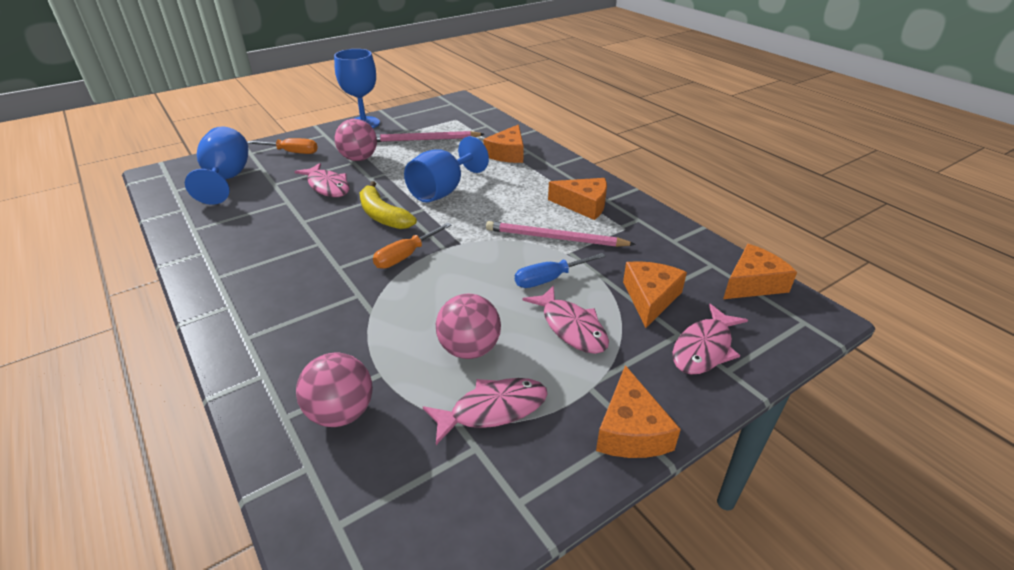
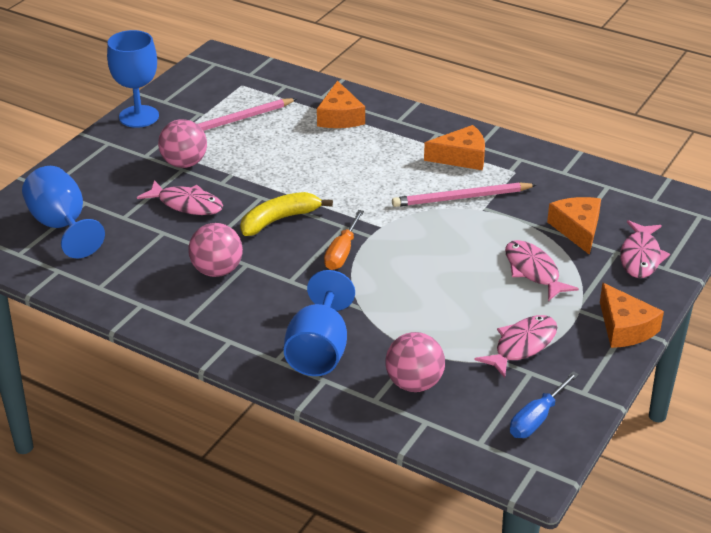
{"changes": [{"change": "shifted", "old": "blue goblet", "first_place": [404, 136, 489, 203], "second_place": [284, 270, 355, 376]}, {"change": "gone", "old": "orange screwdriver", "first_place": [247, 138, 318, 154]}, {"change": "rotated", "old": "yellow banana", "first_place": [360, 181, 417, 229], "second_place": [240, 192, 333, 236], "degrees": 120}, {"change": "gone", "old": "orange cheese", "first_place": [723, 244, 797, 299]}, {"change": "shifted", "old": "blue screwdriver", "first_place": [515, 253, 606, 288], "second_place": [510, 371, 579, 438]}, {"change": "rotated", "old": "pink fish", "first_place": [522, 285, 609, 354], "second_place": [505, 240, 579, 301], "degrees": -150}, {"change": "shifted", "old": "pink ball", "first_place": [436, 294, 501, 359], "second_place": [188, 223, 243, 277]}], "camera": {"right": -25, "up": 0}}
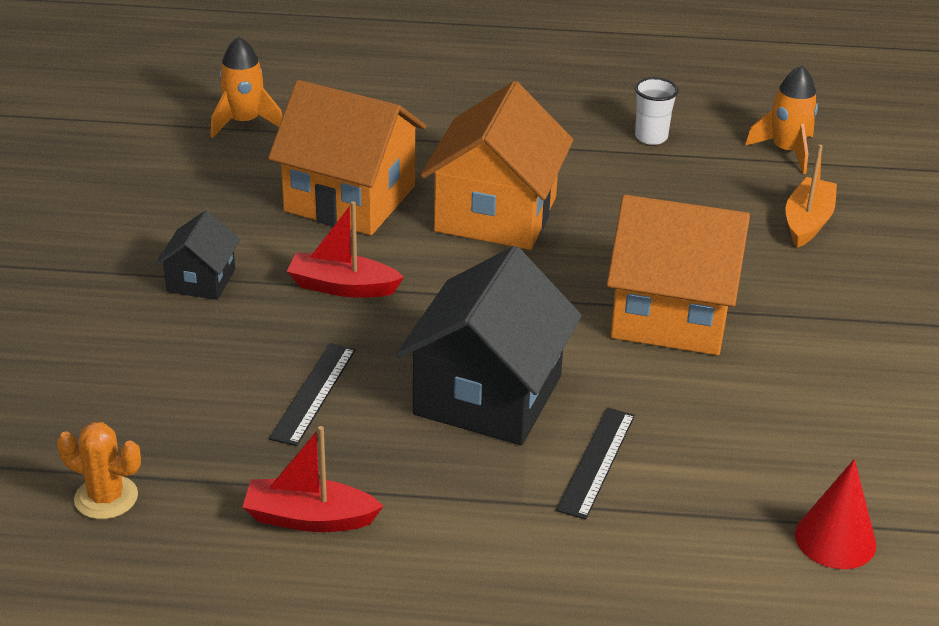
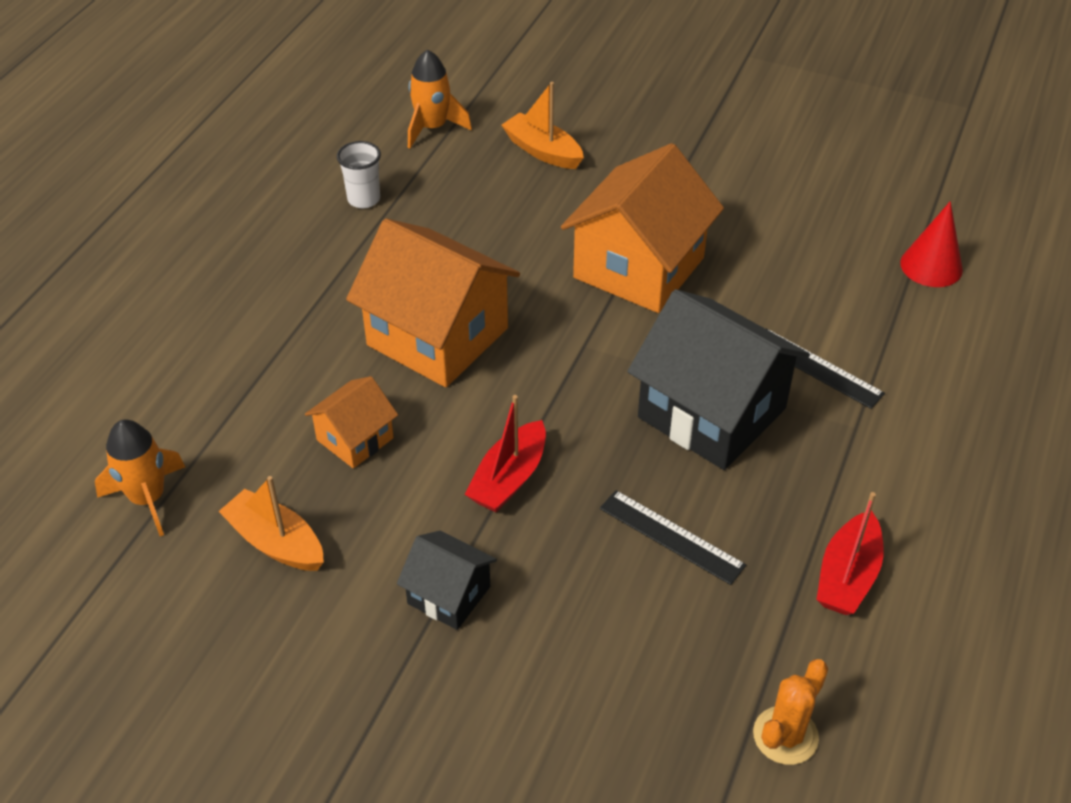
{"changes": [{"change": "scaled", "old": "orange house", "first_place": [268, 80, 426, 235], "second_place": [305, 376, 398, 468], "factor": 0.5}, {"change": "new", "new": "orange boat", "second_place": [218, 476, 324, 571]}], "camera": {"right": -70, "up": 10}}
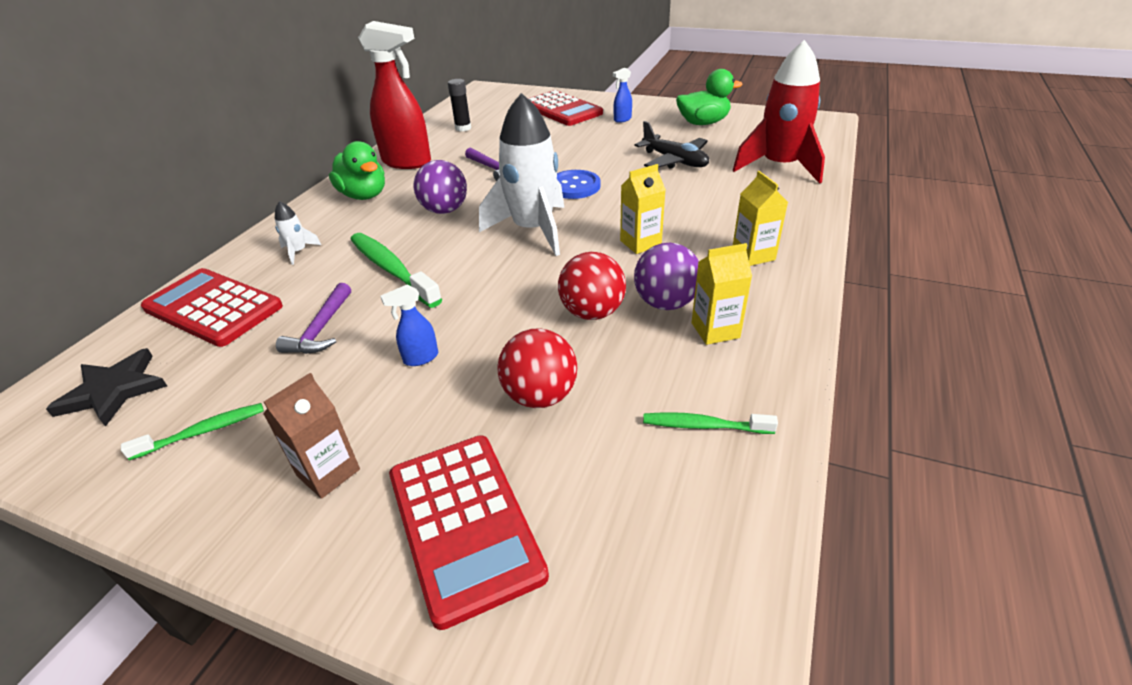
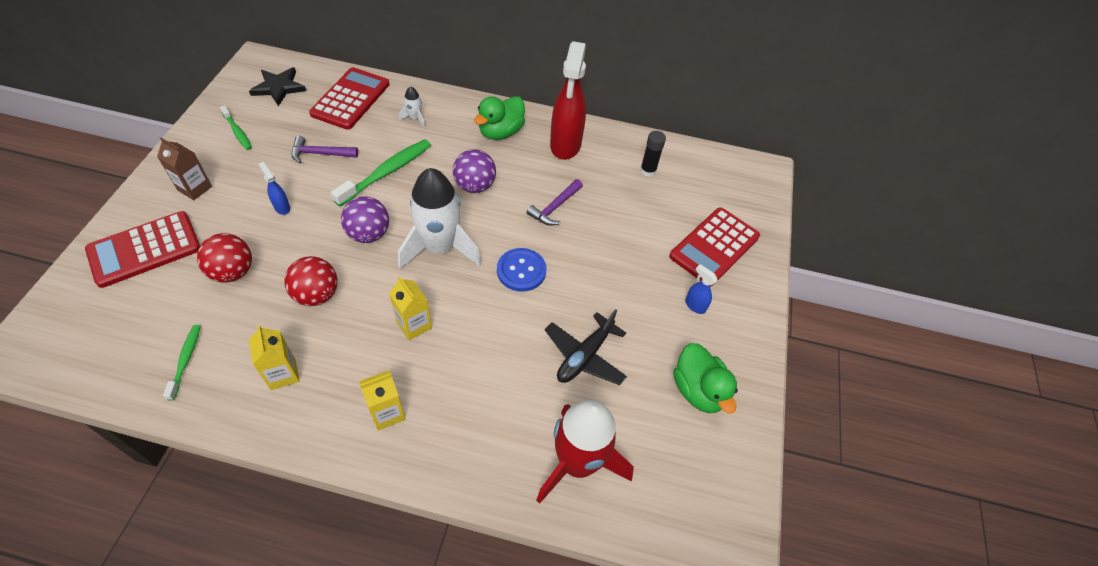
{"changes": [{"change": "shifted", "old": "purple ball", "first_place": [634, 243, 699, 310], "second_place": [341, 196, 389, 243]}], "camera": {"right": 75, "up": 15}}
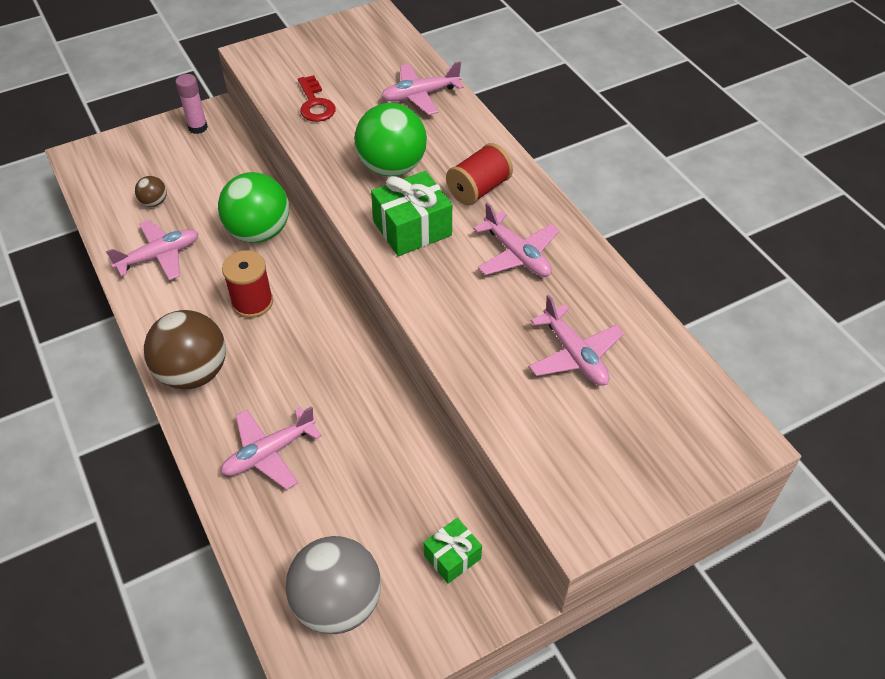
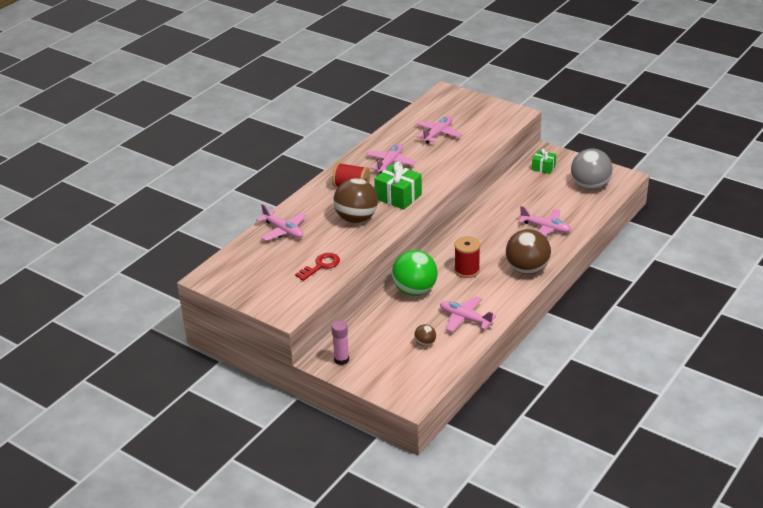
{"changes": [{"change": "repainted", "old": "green ball", "new": "brown ball", "first_place": [354, 103, 427, 176], "second_place": [333, 178, 378, 223]}], "camera": {"right": -115, "up": -15}}
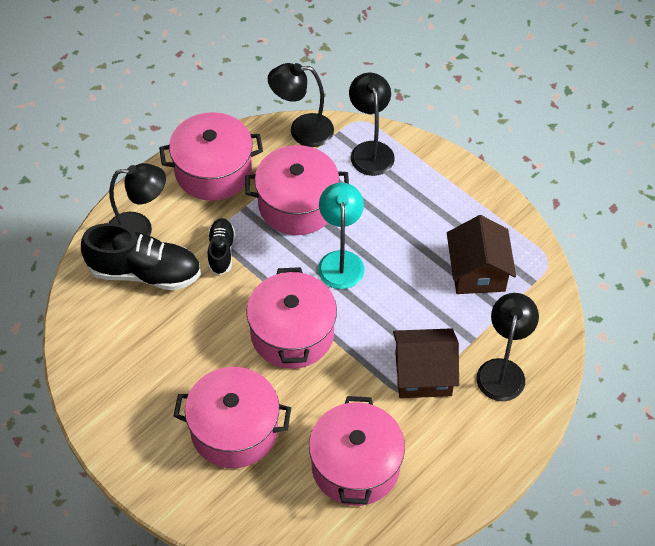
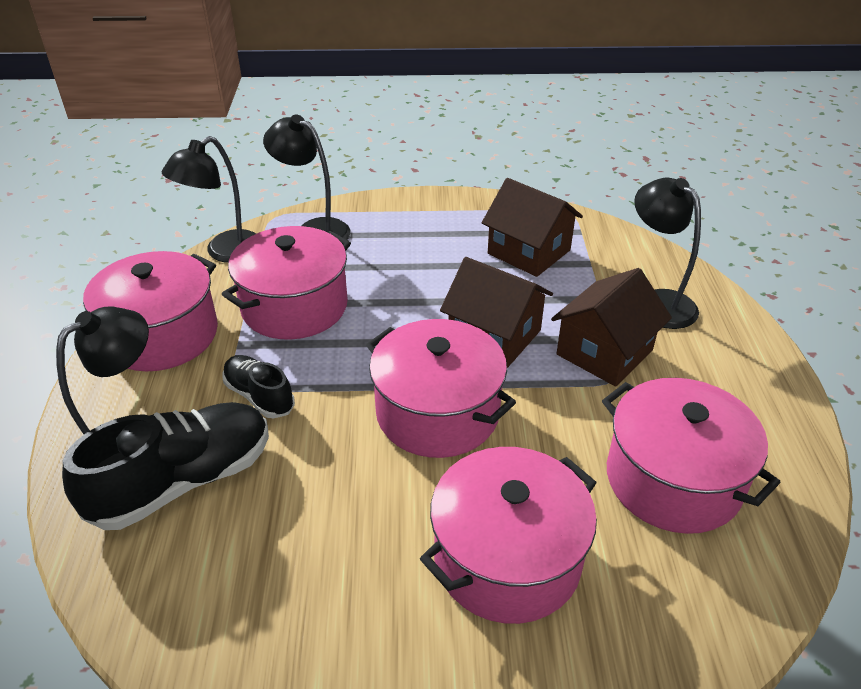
{"changes": [{"change": "gone", "old": "turquoise lamp", "first_place": [318, 182, 364, 289]}, {"change": "new", "new": "brown house", "second_place": [440, 257, 553, 368]}], "camera": {"right": -45, "up": -15}}
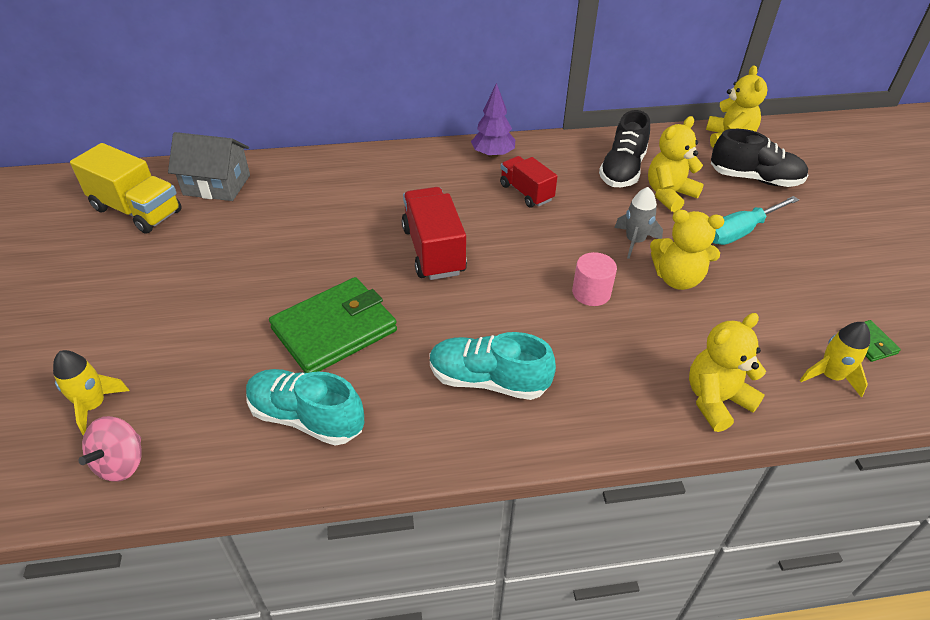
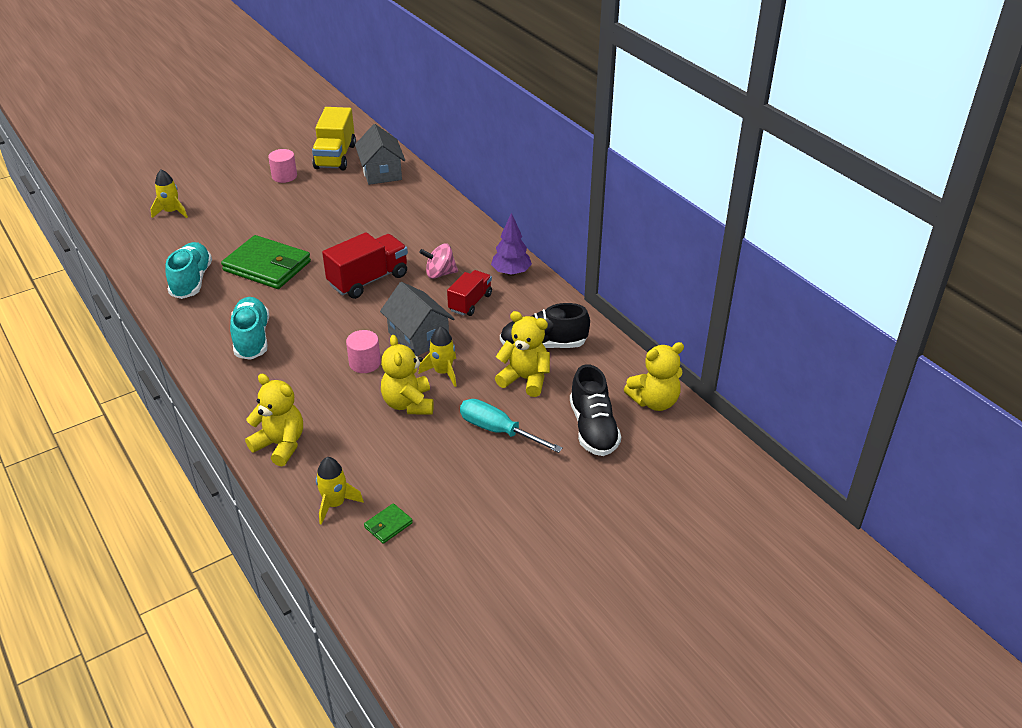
{"changes": [{"change": "repainted", "old": "grey rocket", "new": "yellow rocket", "first_place": [614, 187, 663, 259], "second_place": [419, 326, 456, 387]}, {"change": "shifted", "old": "pink spinning top", "first_place": [78, 416, 142, 482], "second_place": [419, 243, 458, 279]}, {"change": "new", "new": "pink cylinder", "second_place": [268, 149, 297, 183]}, {"change": "new", "new": "grey house", "second_place": [380, 282, 455, 356]}], "camera": {"right": 65, "up": -5}}
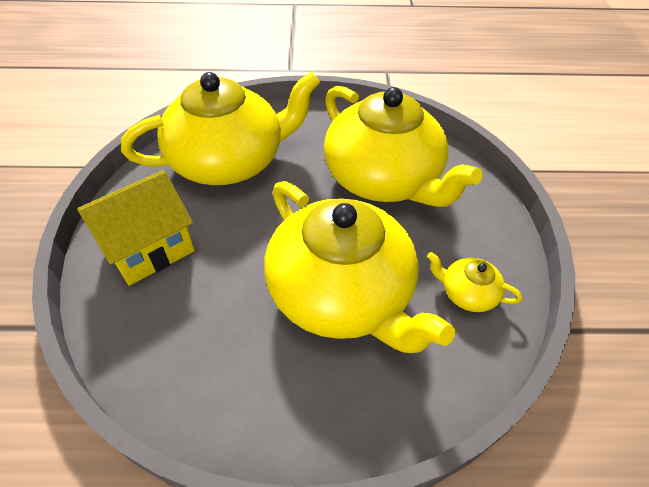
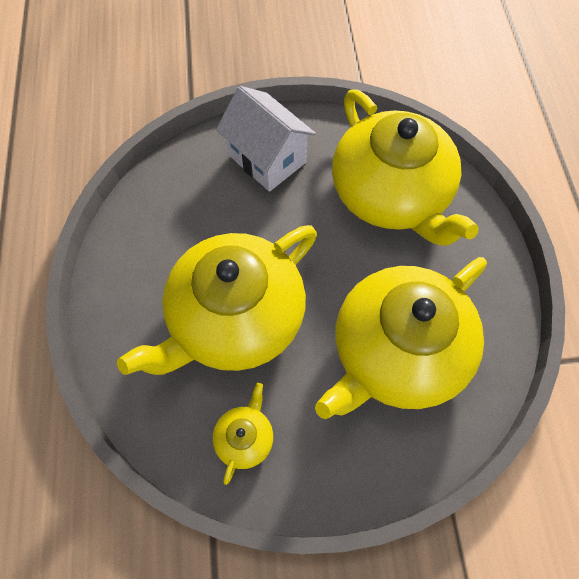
{"changes": [{"change": "repainted", "old": "yellow house", "new": "white house", "first_place": [77, 170, 195, 286], "second_place": [216, 86, 316, 192]}], "camera": {"right": 85, "up": 15}}
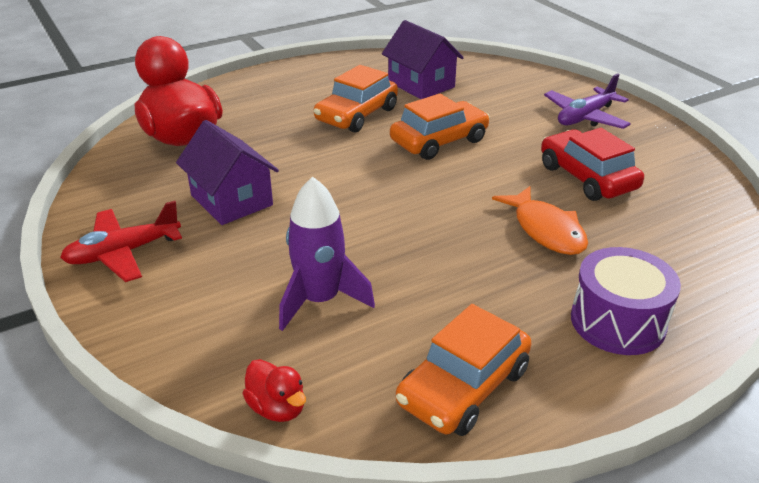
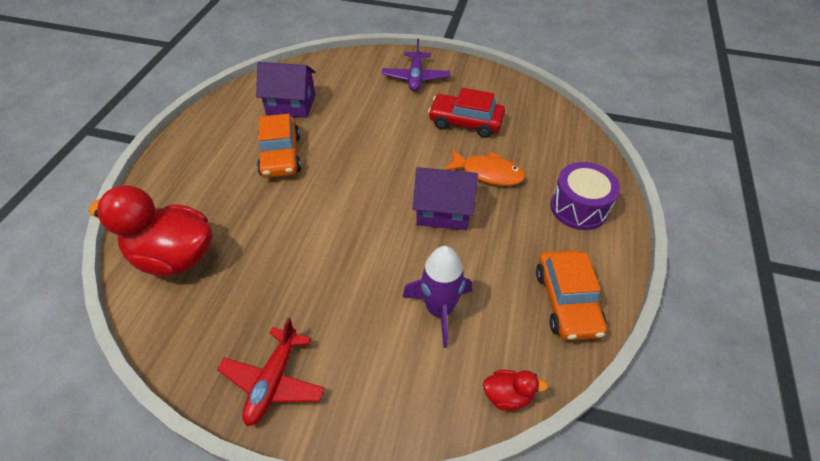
{"changes": [{"change": "gone", "old": "orange car", "first_place": [390, 94, 490, 160]}, {"change": "shifted", "old": "purple house", "first_place": [176, 120, 279, 225], "second_place": [412, 167, 478, 230]}], "camera": {"right": -45, "up": 15}}
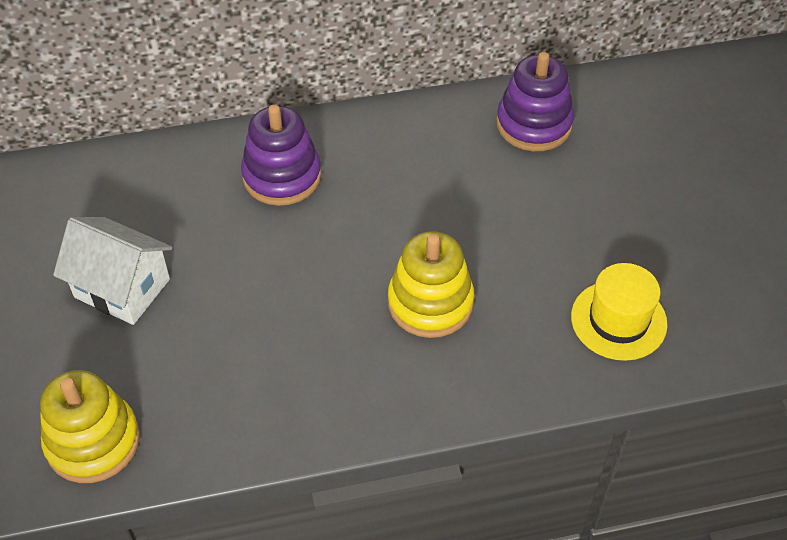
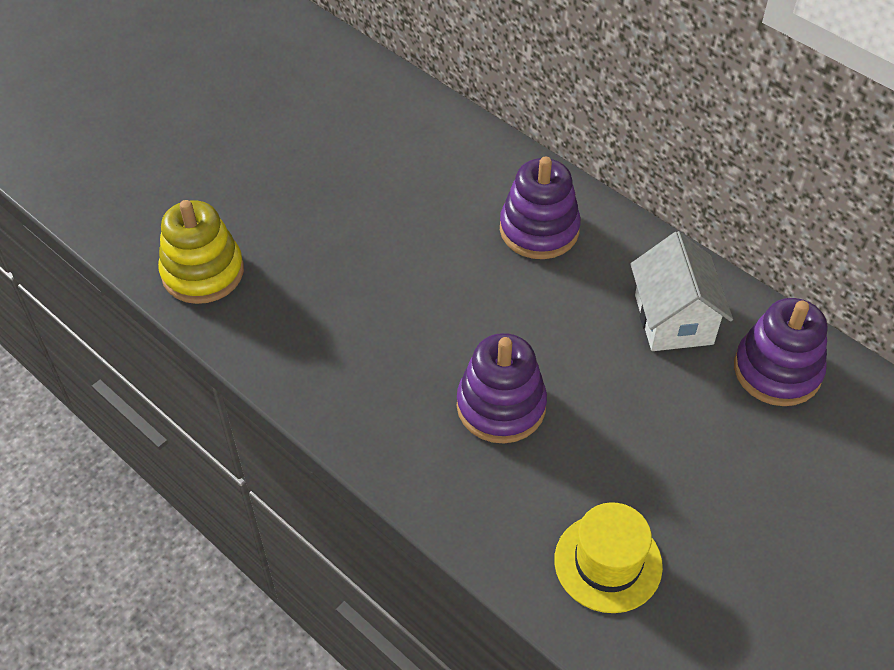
{"changes": [{"change": "shifted", "old": "white house", "first_place": [53, 217, 172, 325], "second_place": [630, 231, 733, 351]}, {"change": "repainted", "old": "yellow stacking toy", "new": "purple stacking toy", "first_place": [388, 231, 474, 338], "second_place": [457, 333, 547, 443]}], "camera": {"right": 55, "up": 0}}
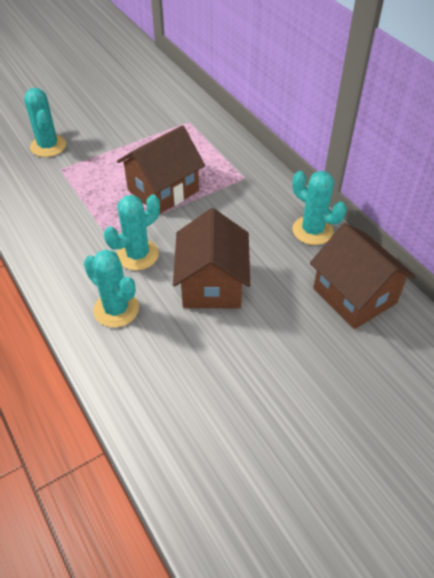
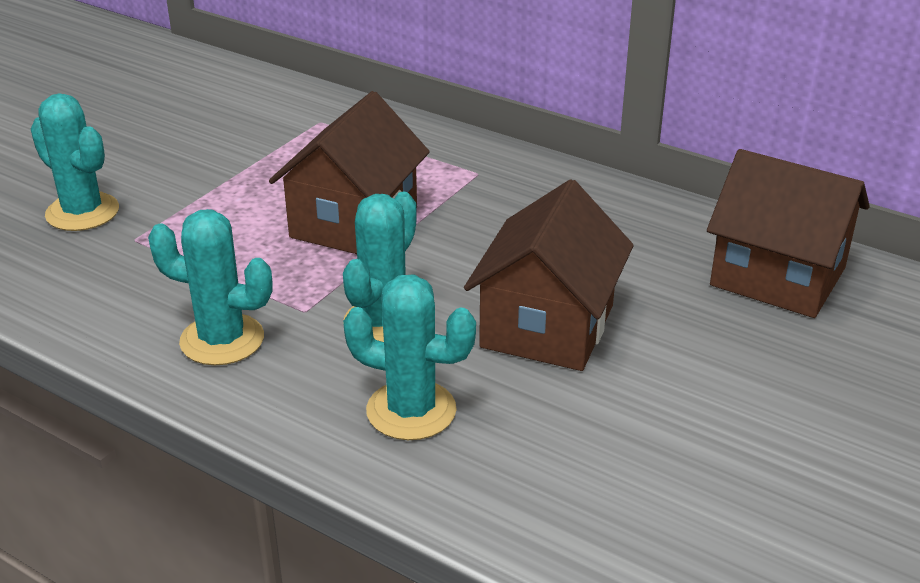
{"changes": [{"change": "shifted", "old": "turquoise cactus", "first_place": [293, 171, 347, 245], "second_place": [148, 209, 272, 365]}, {"change": "rotated", "old": "brown house", "first_place": [173, 208, 250, 308], "second_place": [464, 179, 634, 371], "degrees": 45}], "camera": {"right": -25, "up": -15}}
